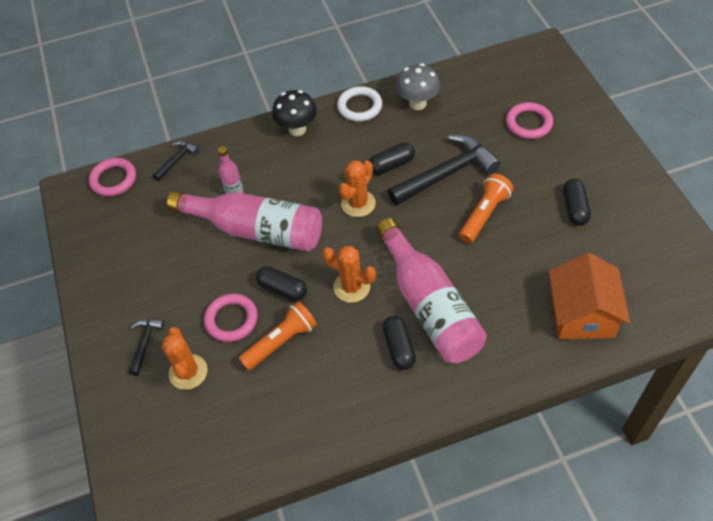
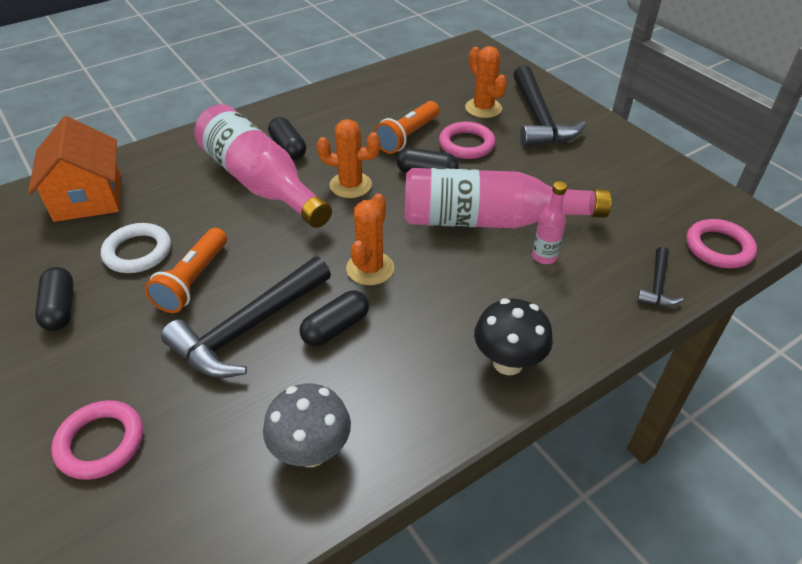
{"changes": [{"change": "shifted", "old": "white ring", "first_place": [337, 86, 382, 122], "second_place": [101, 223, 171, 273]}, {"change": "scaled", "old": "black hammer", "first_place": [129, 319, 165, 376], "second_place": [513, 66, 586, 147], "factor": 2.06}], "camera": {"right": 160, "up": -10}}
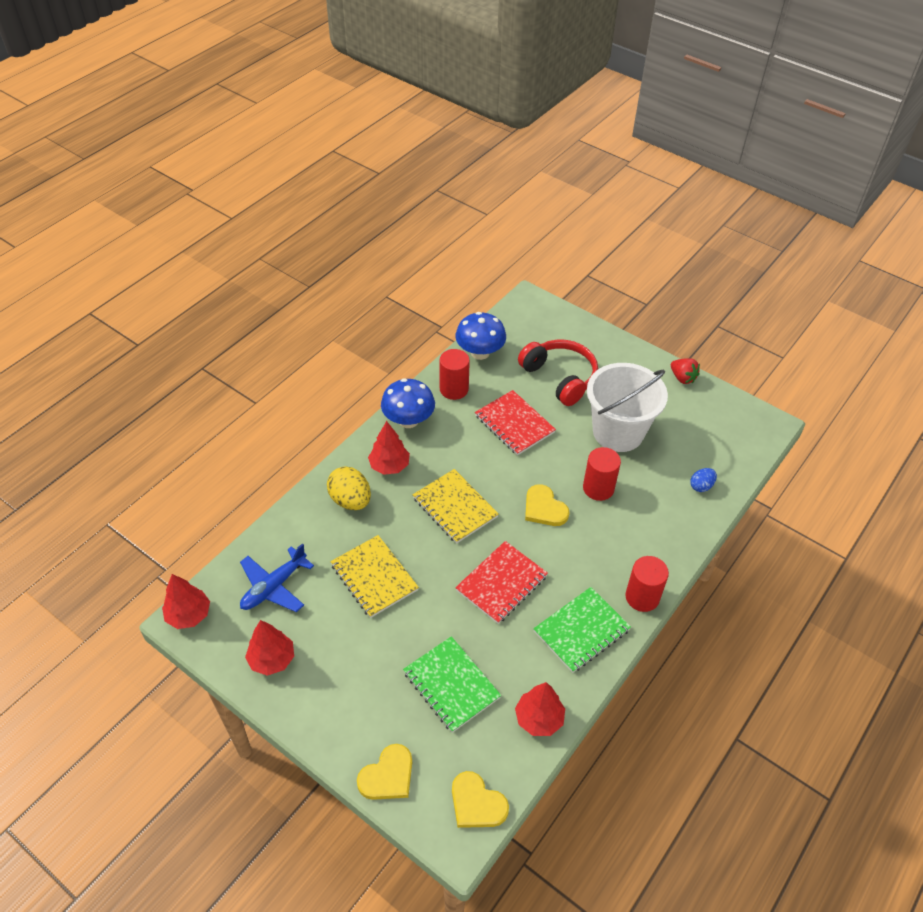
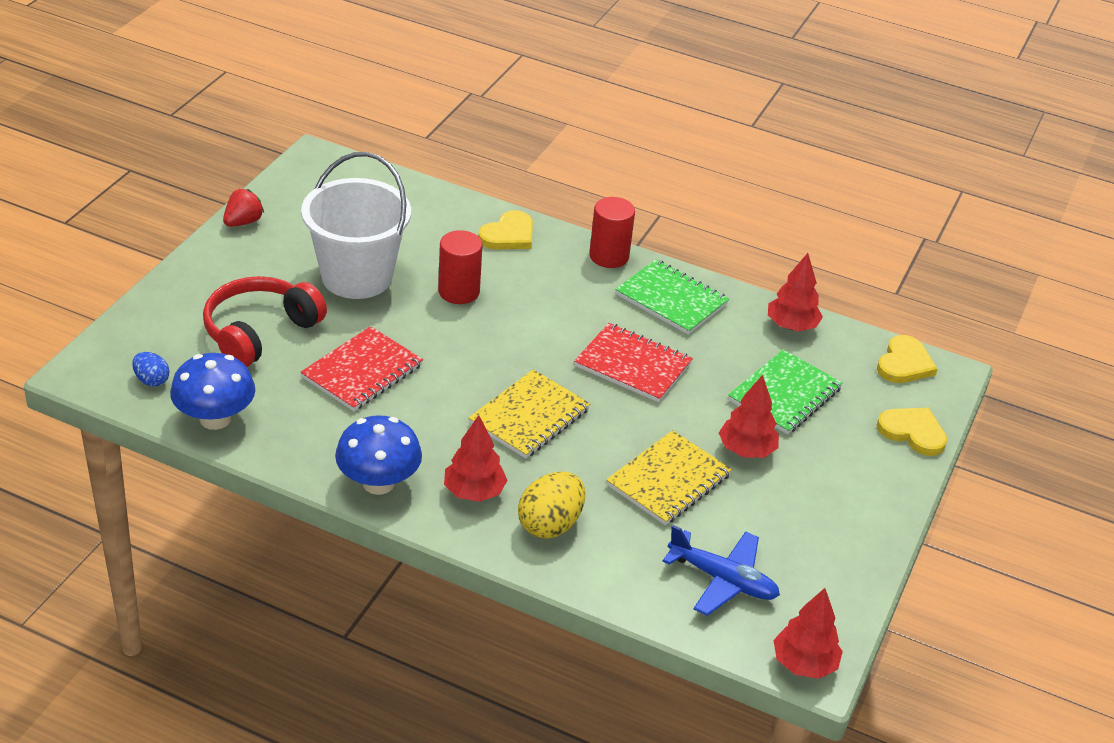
{"changes": [{"change": "gone", "old": "red cylinder", "first_place": [439, 349, 470, 400]}, {"change": "shifted", "old": "blue egg", "first_place": [690, 468, 717, 492], "second_place": [132, 352, 169, 387]}, {"change": "shifted", "old": "yellow heart", "first_place": [525, 484, 569, 526], "second_place": [478, 210, 533, 250]}, {"change": "shifted", "old": "red tree", "first_place": [245, 620, 294, 676], "second_place": [719, 375, 779, 458]}], "camera": {"right": -105, "up": -10}}
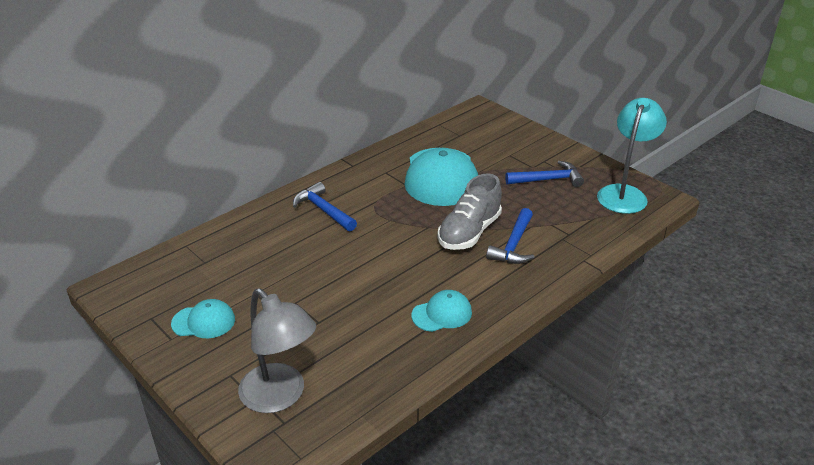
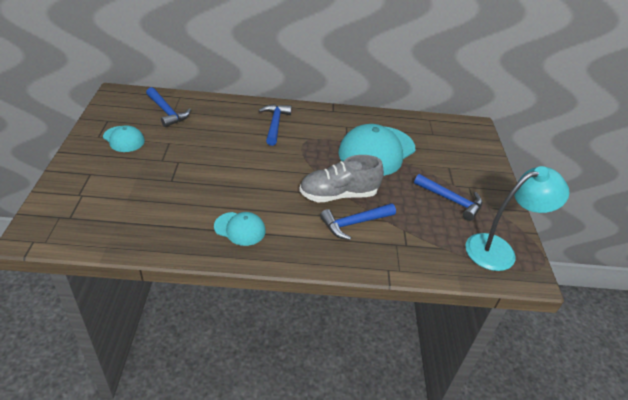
{"changes": [{"change": "gone", "old": "grey lamp", "first_place": [238, 288, 316, 413]}, {"change": "new", "new": "blue hammer", "second_place": [146, 87, 191, 127]}], "camera": {"right": 40, "up": 5}}
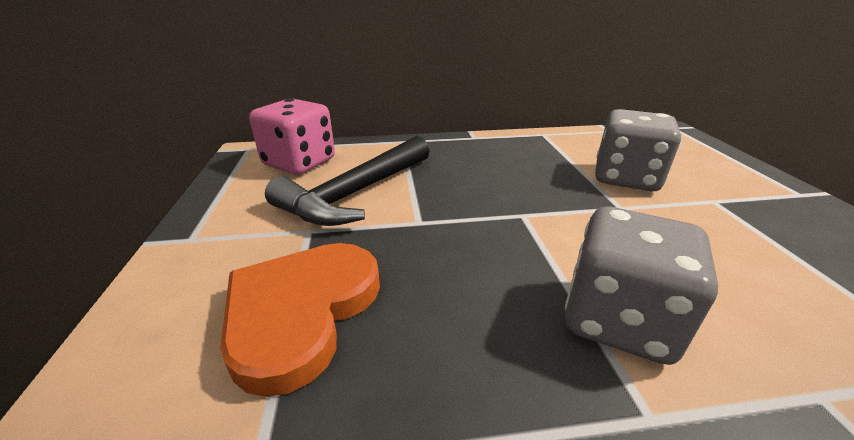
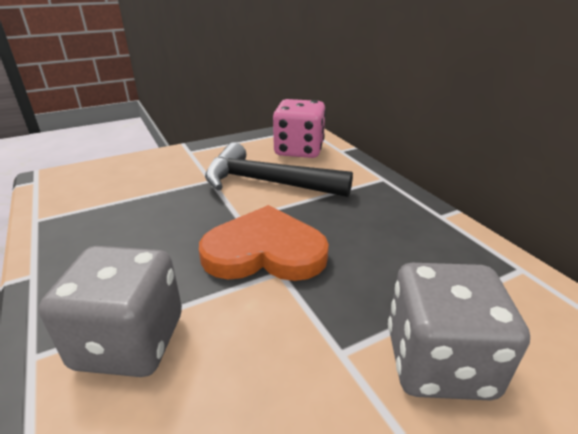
{"changes": [{"change": "shifted", "old": "orange heart", "first_place": [220, 243, 380, 397], "second_place": [199, 205, 329, 281]}], "camera": {"right": 70, "up": 0}}
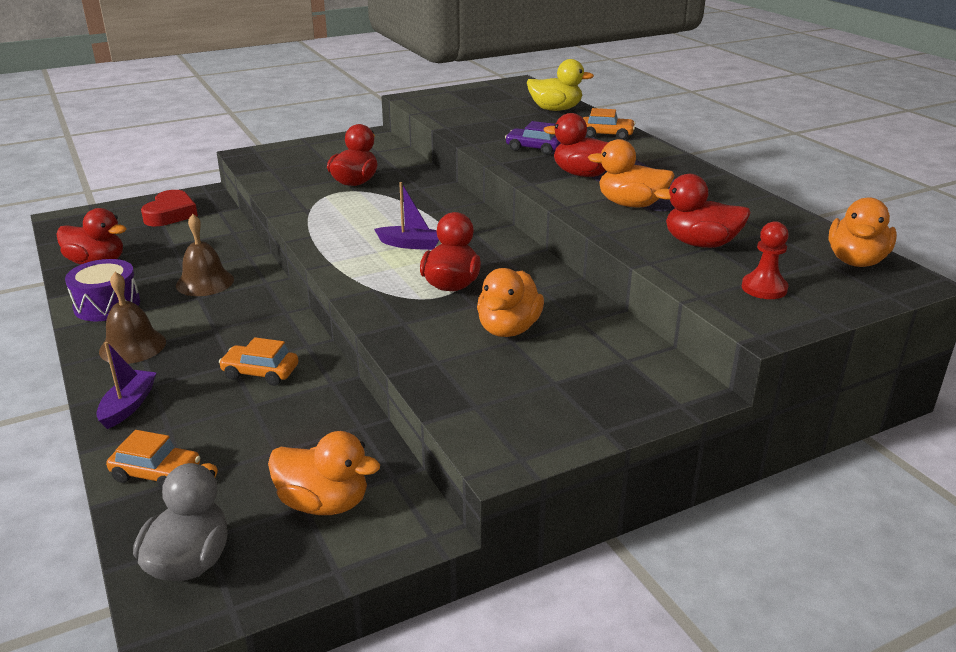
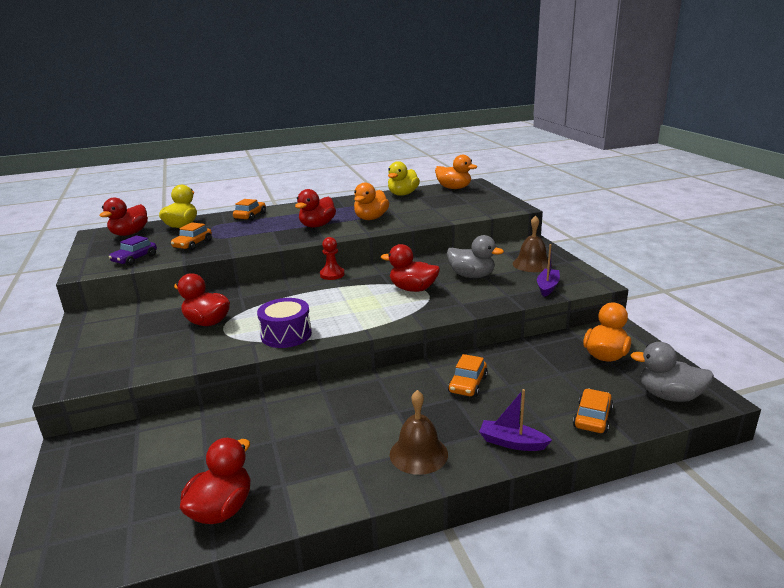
{"changes": [{"change": "shifted", "old": "purple car", "first_place": [505, 121, 561, 155], "second_place": [109, 235, 157, 266]}, {"change": "shifted", "old": "red duck", "first_place": [654, 174, 751, 248], "second_place": [99, 198, 148, 236]}, {"change": "shifted", "old": "purple boat", "first_place": [374, 182, 439, 250], "second_place": [537, 244, 560, 297]}, {"change": "gone", "old": "red heart", "first_place": [141, 190, 198, 226]}, {"change": "shifted", "old": "brown bell", "first_place": [176, 214, 234, 296], "second_place": [513, 215, 552, 272]}, {"change": "shifted", "old": "red pawn", "first_place": [742, 221, 789, 299], "second_place": [320, 237, 345, 280]}, {"change": "shifted", "old": "purple drum", "first_place": [65, 259, 140, 321], "second_place": [257, 298, 312, 348]}, {"change": "repainted", "old": "orange duck", "new": "grey duck", "first_place": [477, 268, 544, 337], "second_place": [447, 235, 504, 278]}, {"change": "new", "new": "yellow duck", "second_place": [388, 161, 420, 196]}, {"change": "new", "new": "orange car", "second_place": [171, 222, 212, 251]}], "camera": {"right": -80, "up": -5}}
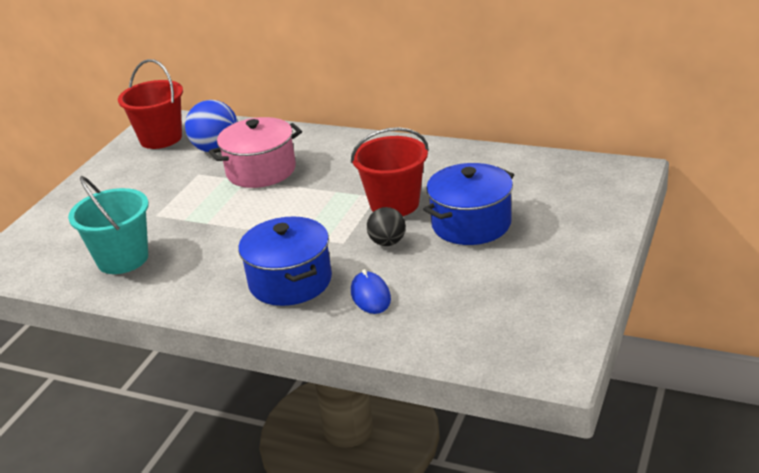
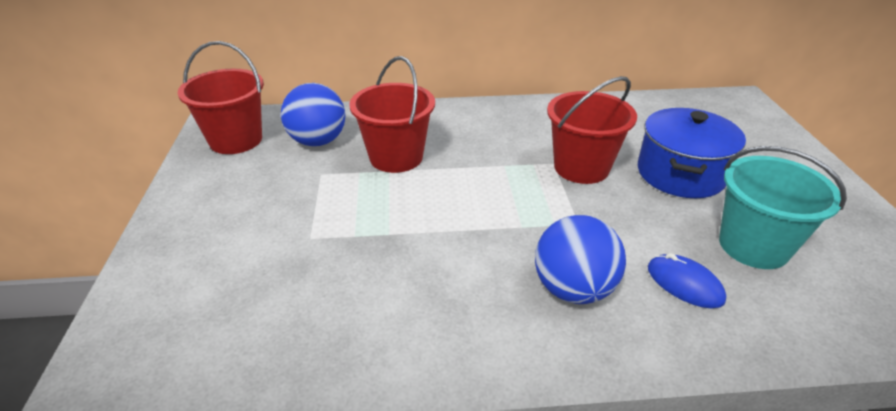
{"changes": [{"change": "swapped", "old": "pink pot", "new": "red bucket", "first_place": [209, 117, 302, 188], "second_place": [349, 56, 435, 173]}, {"change": "shifted", "old": "turquoise bucket", "first_place": [68, 176, 149, 274], "second_place": [719, 146, 847, 269]}, {"change": "gone", "old": "black ball", "first_place": [367, 207, 406, 246]}, {"change": "swapped", "old": "blue pot", "new": "blue ball", "first_place": [238, 216, 332, 306], "second_place": [535, 215, 626, 304]}], "camera": {"right": -30, "up": 5}}
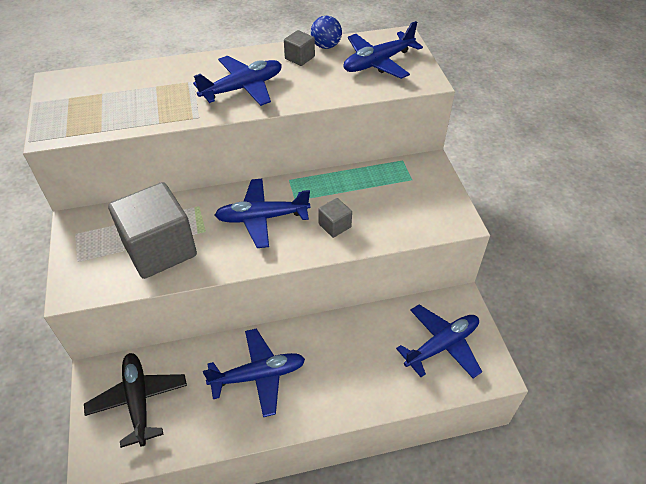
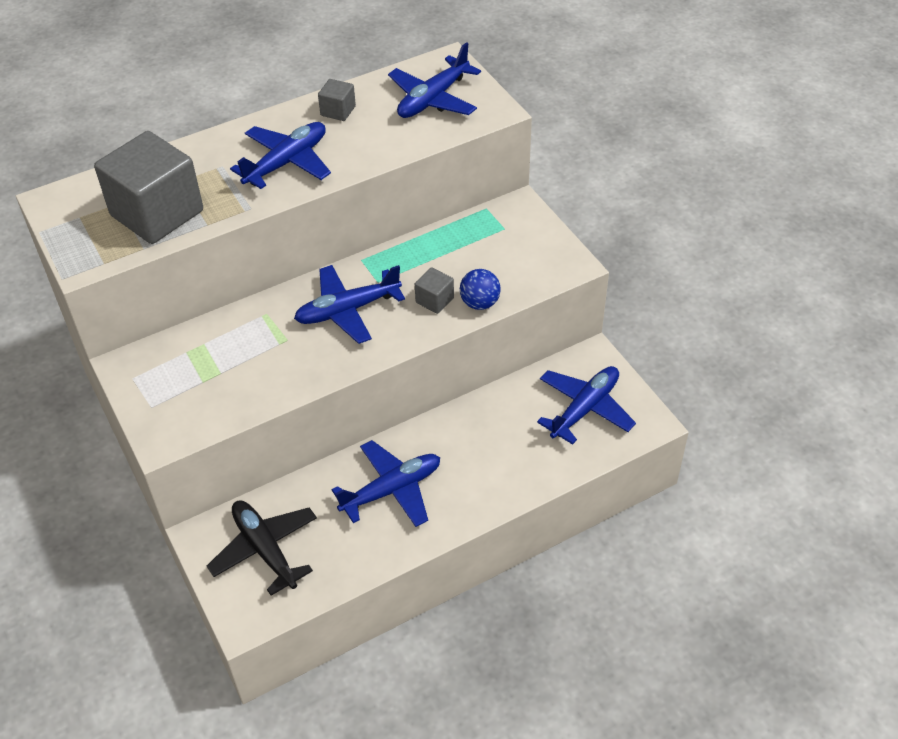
{"changes": [{"change": "shifted", "old": "blue ball", "first_place": [311, 16, 342, 49], "second_place": [460, 269, 501, 310]}, {"change": "shifted", "old": "grey cube", "first_place": [108, 182, 197, 279], "second_place": [94, 131, 203, 244]}], "camera": {"right": -15, "up": 0}}
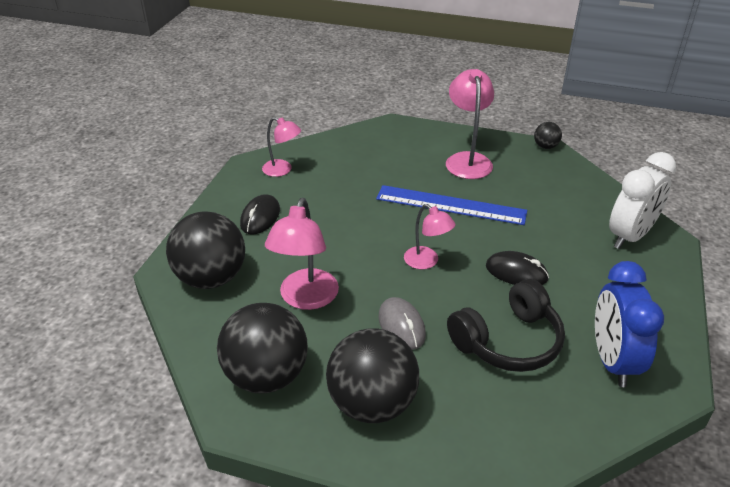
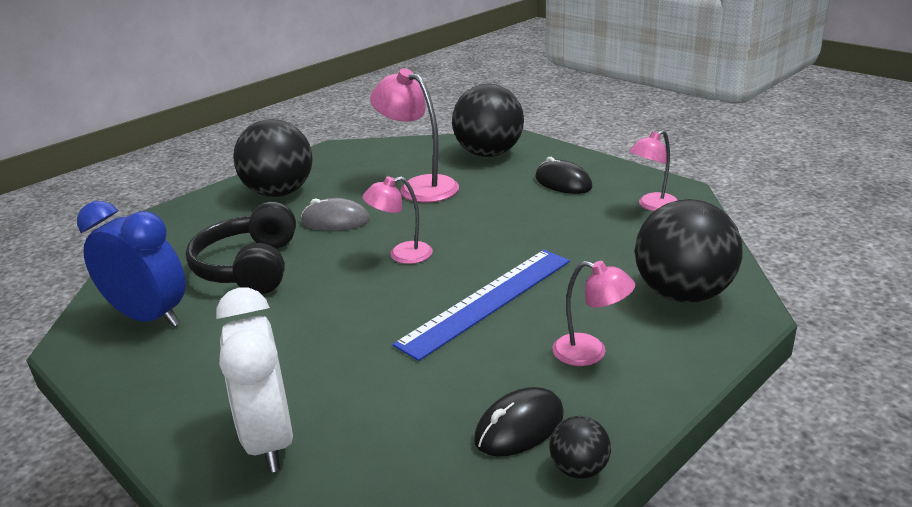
{"changes": [{"change": "scaled", "old": "pink lamp", "first_place": [446, 69, 494, 179], "second_place": [552, 261, 635, 366], "factor": 0.62}, {"change": "shifted", "old": "black mouse", "first_place": [486, 251, 549, 285], "second_place": [474, 387, 564, 456]}, {"change": "shifted", "old": "black ball", "first_place": [217, 303, 308, 394], "second_place": [635, 199, 742, 303]}], "camera": {"right": 120, "up": -10}}
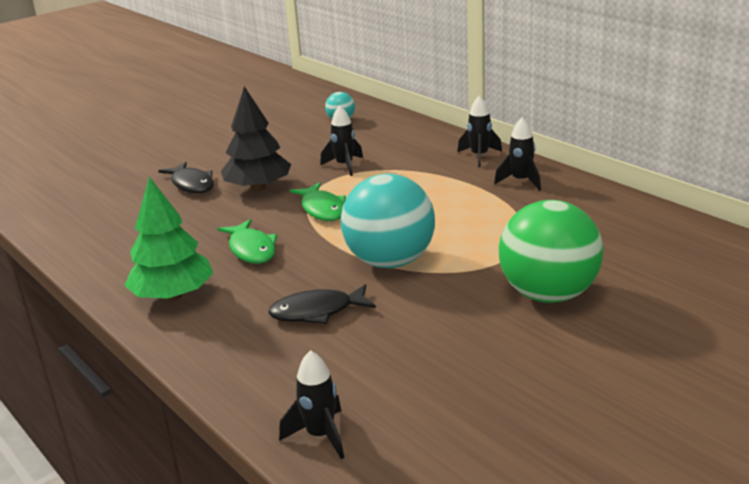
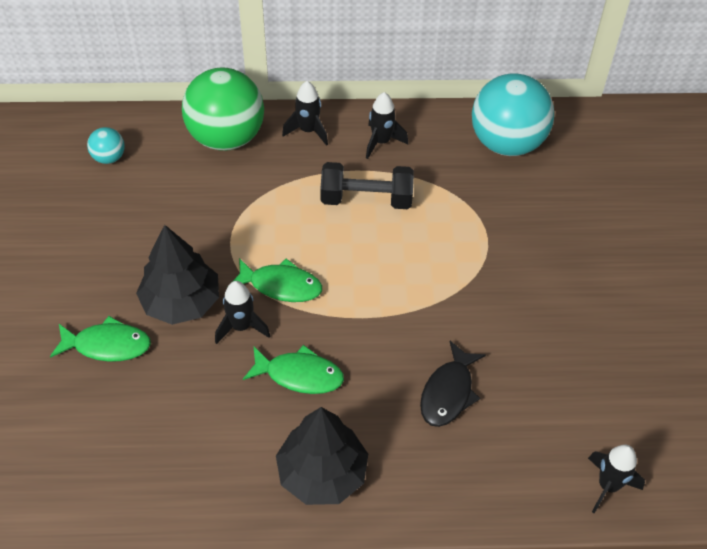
{"changes": [{"change": "shifted", "old": "black rocket", "first_place": [320, 105, 363, 176], "second_place": [215, 281, 270, 344]}, {"change": "repainted", "old": "black fish", "new": "green fish", "first_place": [158, 162, 214, 193], "second_place": [50, 316, 151, 362]}, {"change": "shifted", "old": "turquoise ball", "first_place": [341, 174, 435, 268], "second_place": [472, 73, 554, 156]}, {"change": "repainted", "old": "green tree", "new": "black tree", "first_place": [124, 177, 213, 301], "second_place": [276, 407, 368, 505]}, {"change": "shifted", "old": "green ball", "first_place": [499, 200, 603, 303], "second_place": [182, 68, 264, 151]}, {"change": "new", "new": "black dumbbell", "second_place": [320, 162, 414, 209]}], "camera": {"right": -55, "up": 25}}
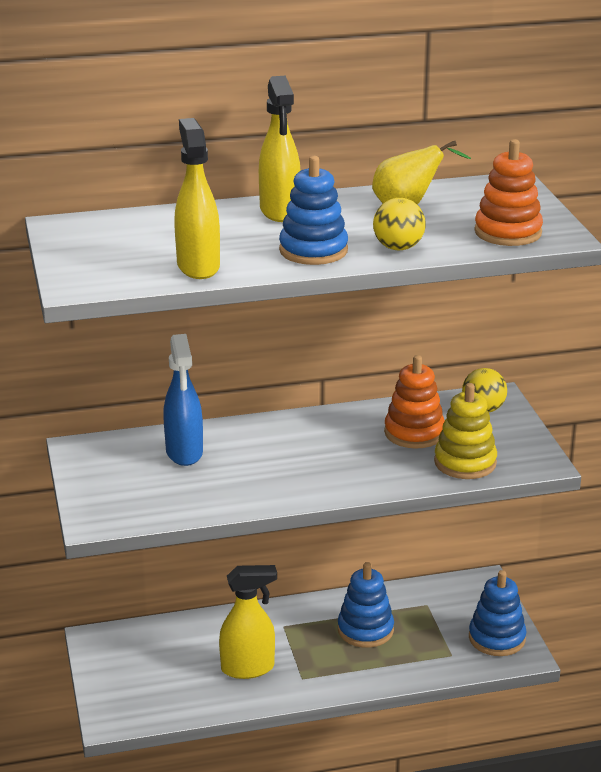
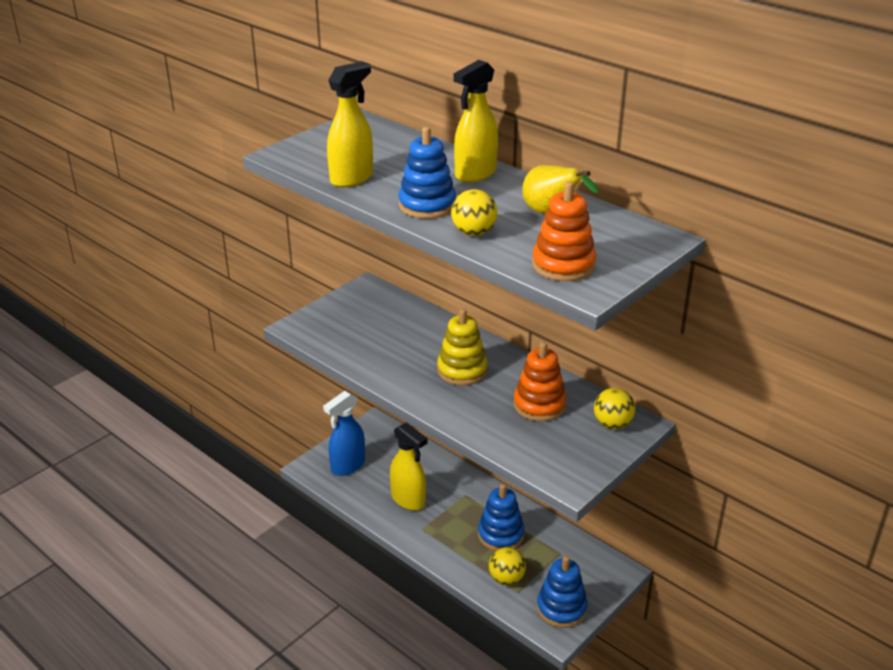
{"changes": [{"change": "shifted", "old": "blue spray bottle", "first_place": [163, 334, 203, 466], "second_place": [323, 391, 365, 476]}, {"change": "shifted", "old": "yellow stacking toy", "first_place": [434, 383, 497, 479], "second_place": [437, 309, 488, 385]}, {"change": "new", "new": "yellow ball", "second_place": [489, 547, 526, 585]}], "camera": {"right": 55, "up": 5}}
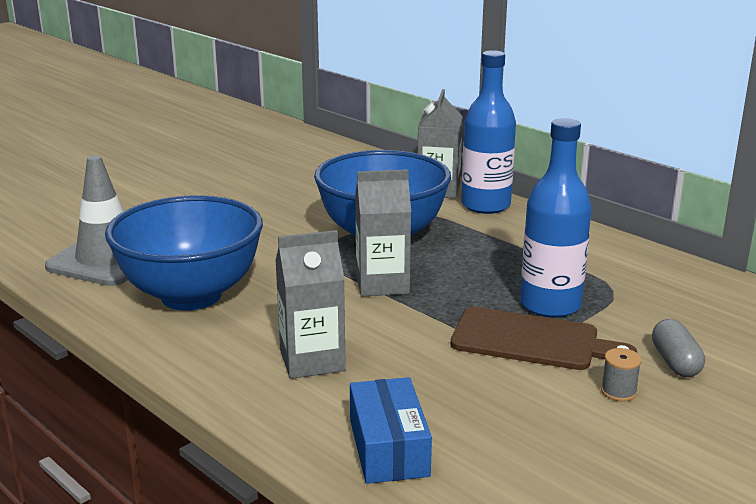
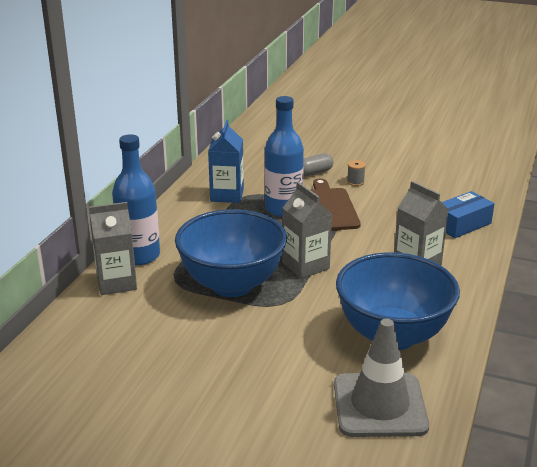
{"changes": [{"change": "new", "new": "blue carton", "second_place": [208, 120, 244, 203]}], "camera": {"right": -115, "up": 5}}
